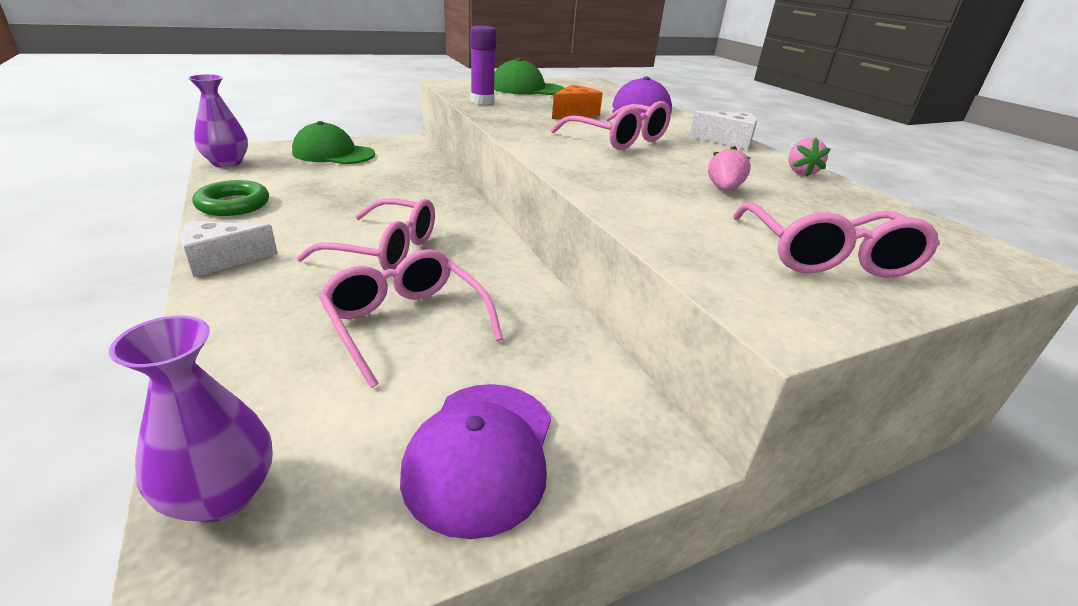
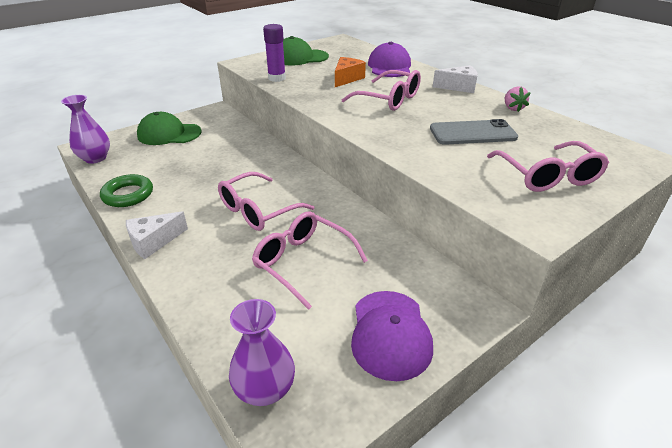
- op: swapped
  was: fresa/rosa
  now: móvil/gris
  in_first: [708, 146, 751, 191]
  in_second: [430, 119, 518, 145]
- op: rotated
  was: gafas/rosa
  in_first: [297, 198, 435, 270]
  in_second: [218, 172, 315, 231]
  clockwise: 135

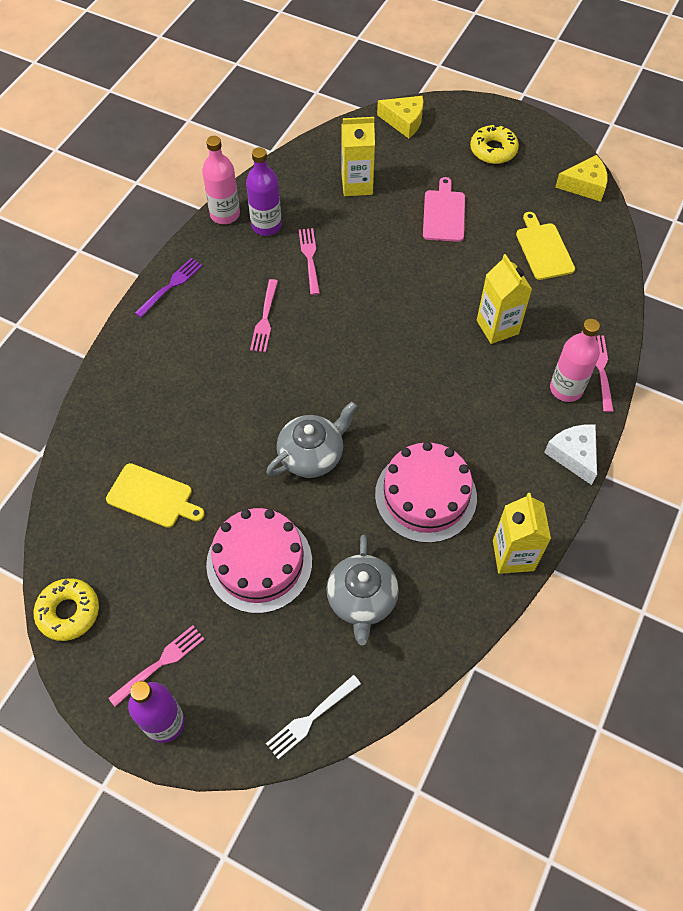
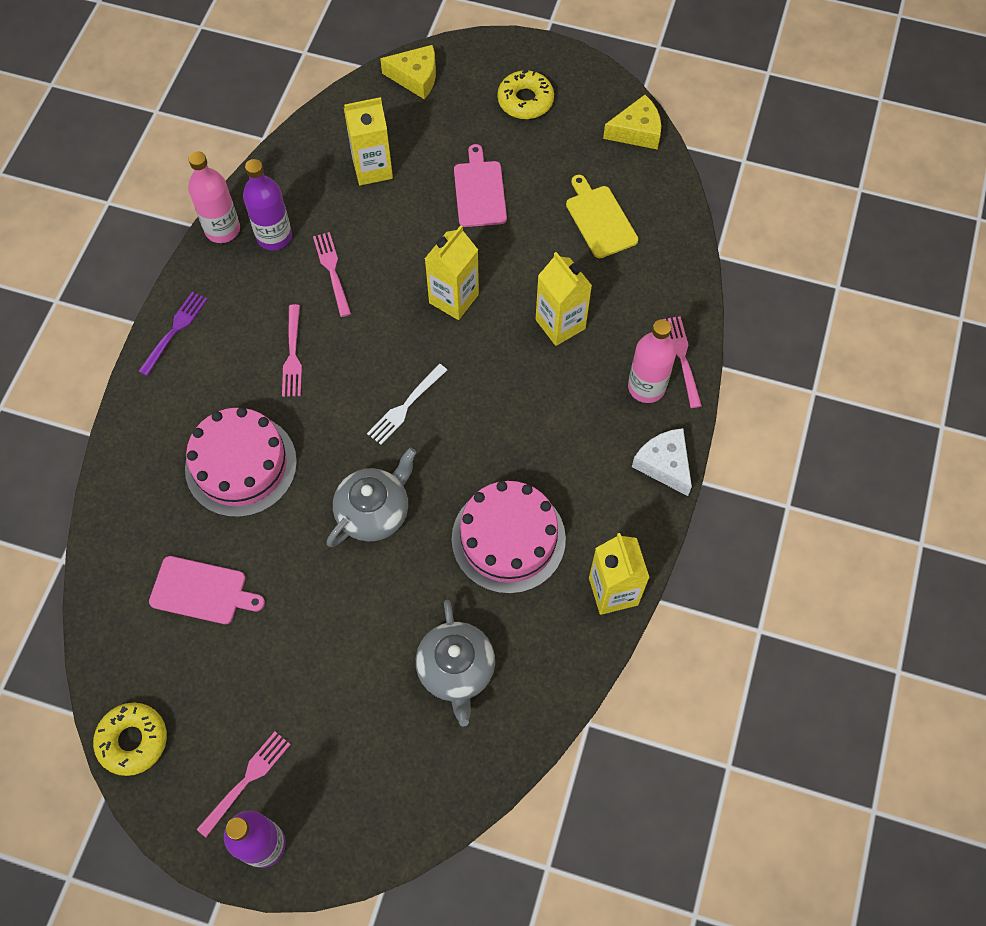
- op: repainted
  was: tabla de cortar/amarillo
  now: tabla de cortar/rosa
  in_first: [106, 463, 205, 528]
  in_second: [149, 556, 265, 624]
- op: shifted
  was: tarta/rosa
  in_first: [206, 508, 312, 613]
  in_second: [185, 407, 297, 517]
- op: shifted
  was: tenedor/blanco
  in_first: [266, 675, 361, 759]
  in_second: [367, 364, 447, 445]
- op: new
  now: cartón de leche/amarillo
  in_second: [425, 225, 479, 320]

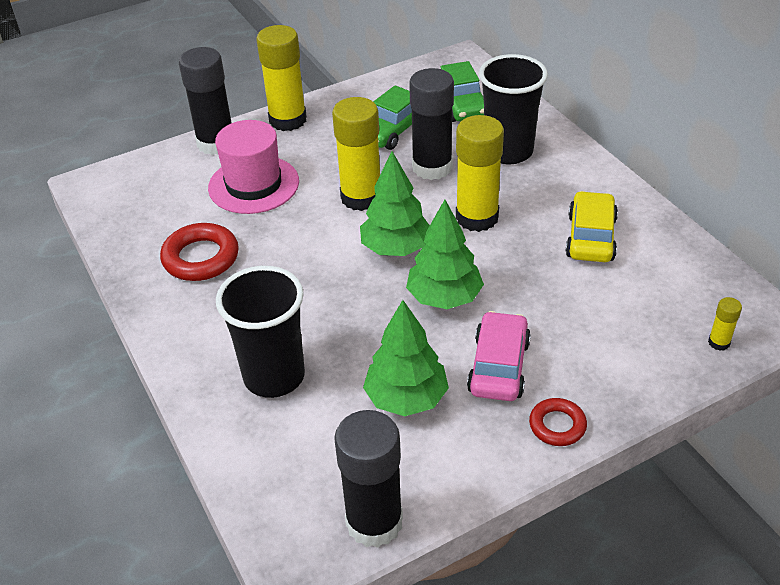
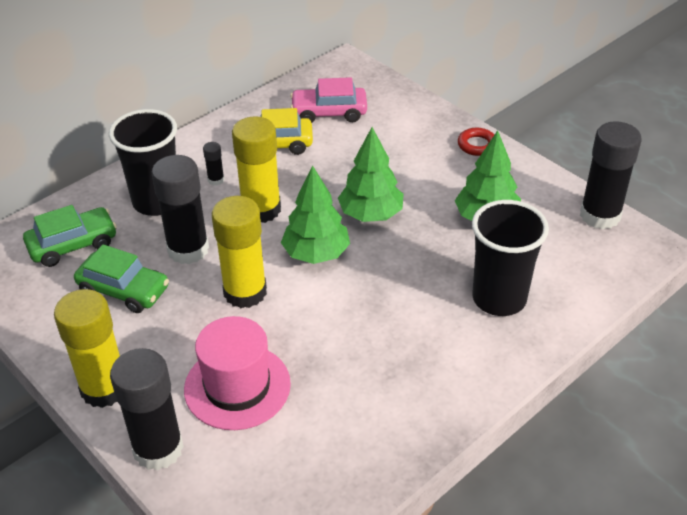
- op: gone
  was: anillo/rojo
  in_first: [160, 223, 239, 281]
- op: gone
  was: barra de pegamento/amarillo
  in_first: [708, 297, 742, 351]
- op: shifted
  was: coche/rosa
  in_first: [467, 311, 531, 401]
  in_second: [290, 77, 367, 123]
- op: new
  now: barra de pegamento/negro
  in_second: [203, 142, 224, 185]

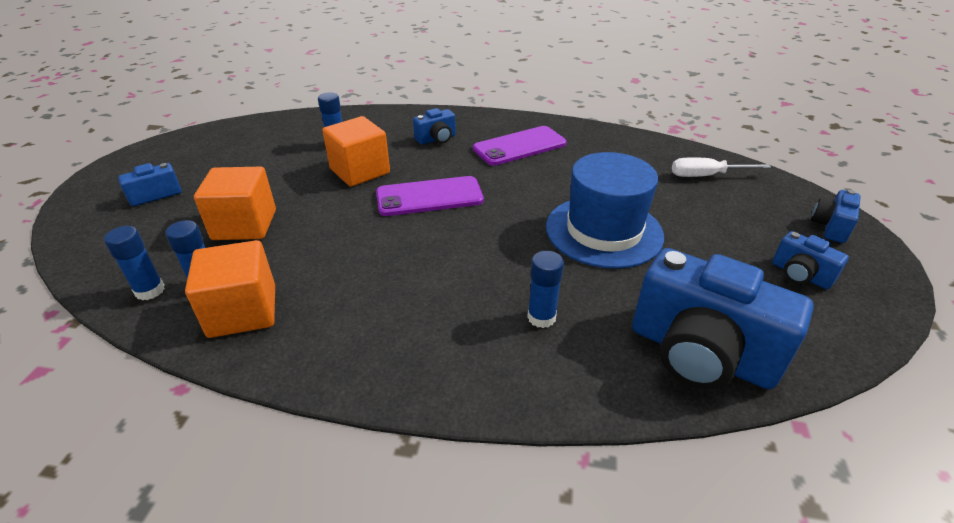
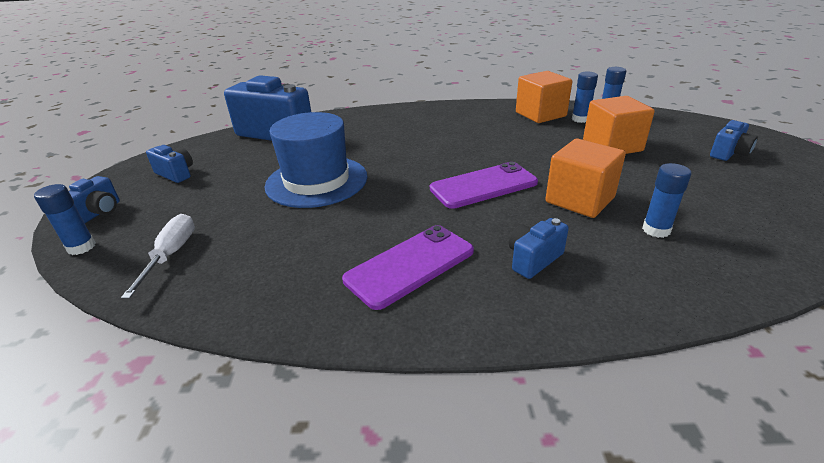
- op: rotated
  was: destornillador/blanco
  in_first: [672, 158, 771, 177]
  in_second: [121, 214, 195, 299]
  clockwise: -75
- op: shifted
  was: barra de pegamento/azul
  in_first: [527, 251, 564, 328]
  in_second: [34, 184, 96, 255]

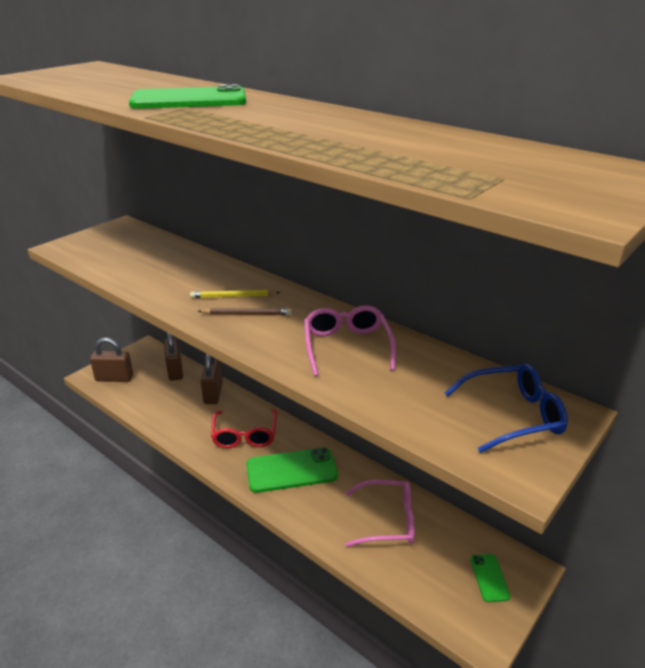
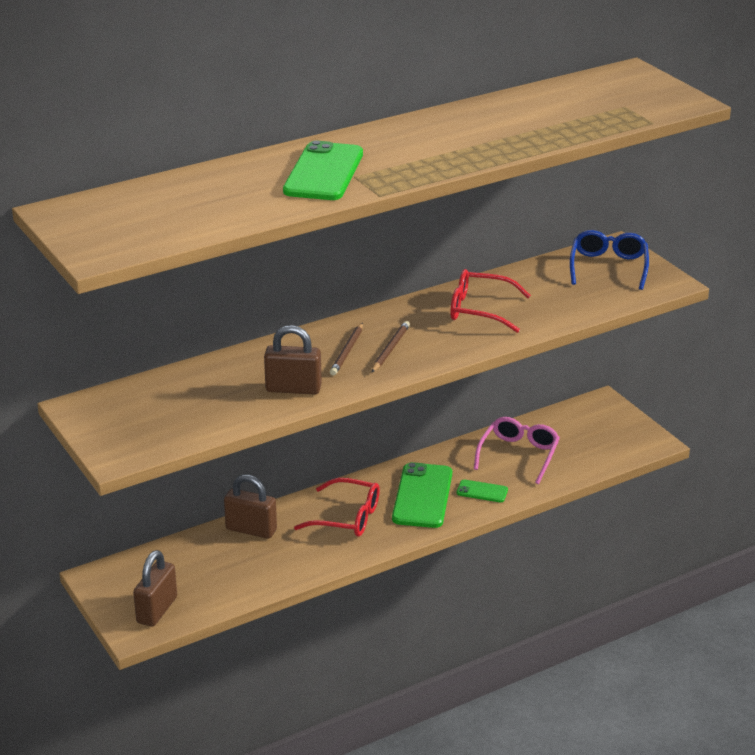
- op: repainted
  was: lápiz/amarillo
  now: lápiz/marrón
  in_first: [190, 290, 281, 298]
  in_second: [330, 323, 363, 376]
- op: repainted
  was: gafas/rosa
  now: gafas/rojo
  in_first: [304, 306, 396, 376]
  in_second: [450, 269, 531, 333]
- op: shifted
  was: candado/marrón
  in_first: [164, 333, 183, 381]
  in_second: [264, 325, 322, 395]
- op: shifted
  was: móvil/verde
  in_first: [470, 554, 510, 602]
  in_second: [457, 479, 508, 502]

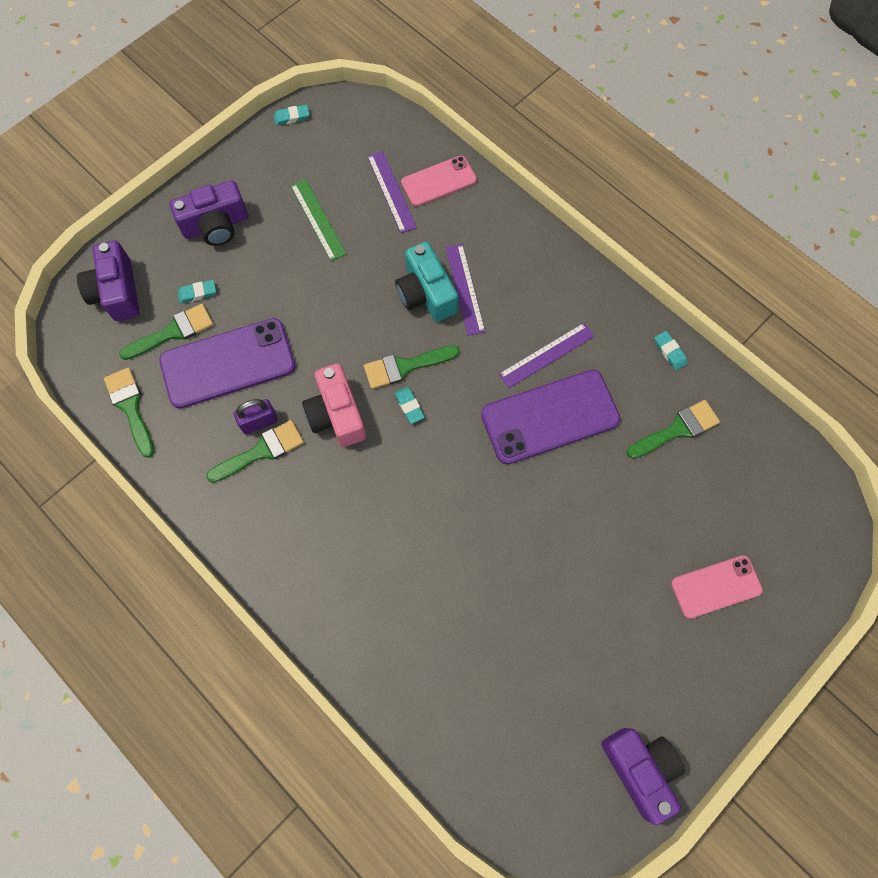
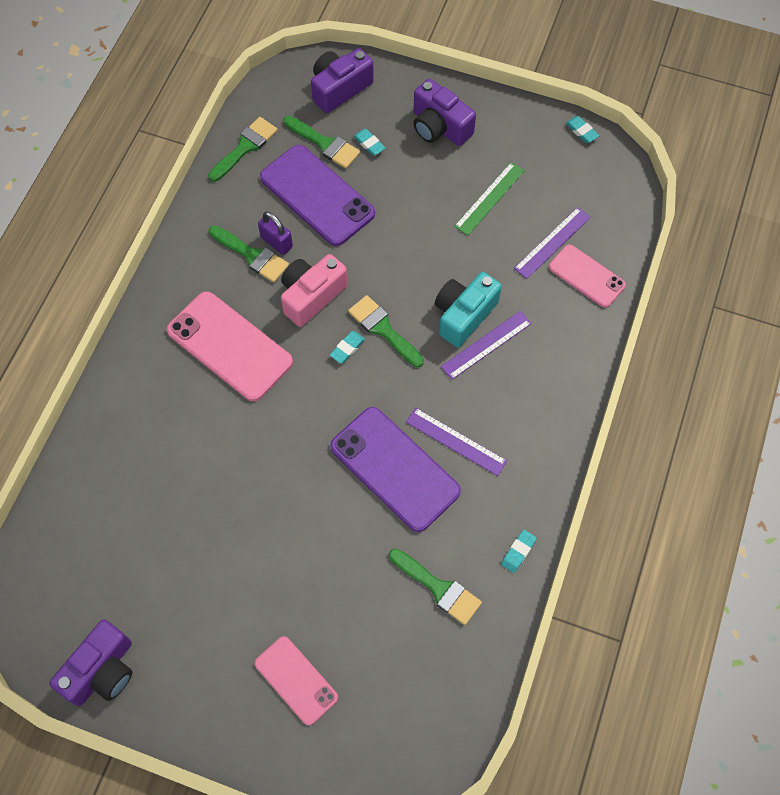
- op: new
  now: móvil/rosa
  in_second: [167, 291, 293, 402]

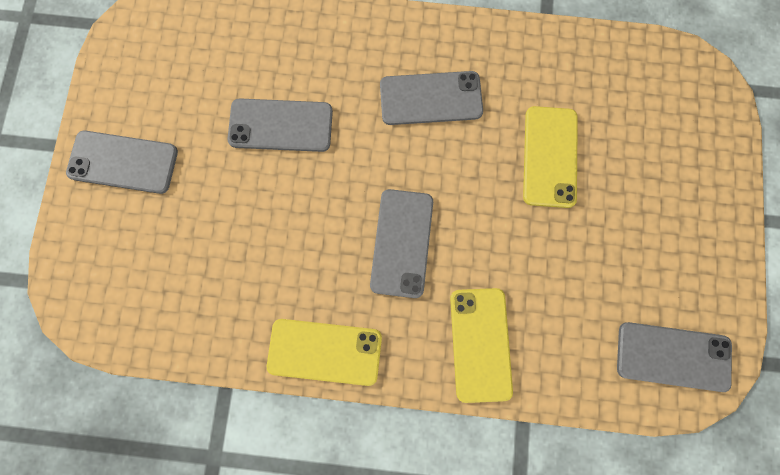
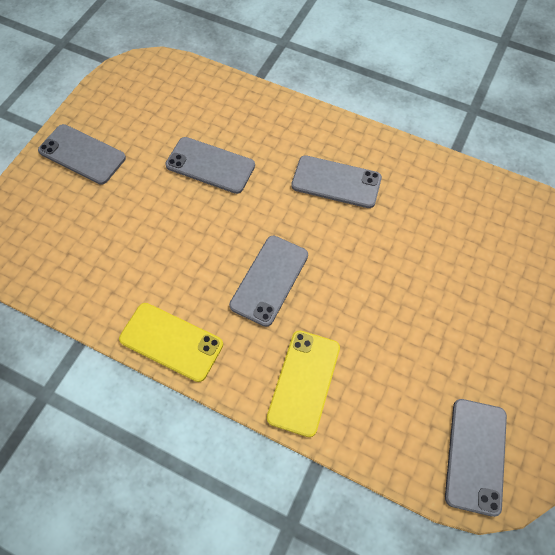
- op: gone
  was: móvil/amarillo
  in_first: [523, 106, 578, 208]
- op: rotated
  was: móvil/gris
  in_first: [617, 322, 732, 392]
  in_second: [445, 399, 507, 517]
  clockwise: 75

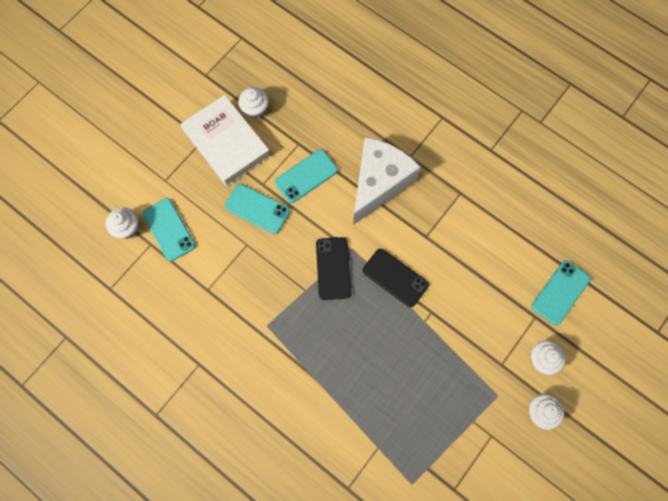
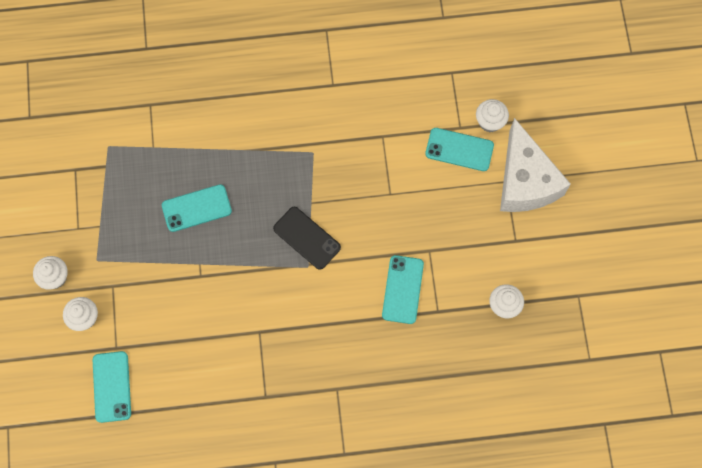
- op: gone
  was: libro/blanco
  in_first: [181, 95, 271, 186]
- op: shifted
  was: queso/blanco
  in_first: [353, 137, 421, 225]
  in_second: [500, 118, 571, 212]
- op: shifted
  was: móvil/turquesa
  in_first: [225, 184, 290, 234]
  in_second: [162, 184, 232, 232]
- op: gone
  was: móvil/negro
  in_first: [363, 249, 429, 307]

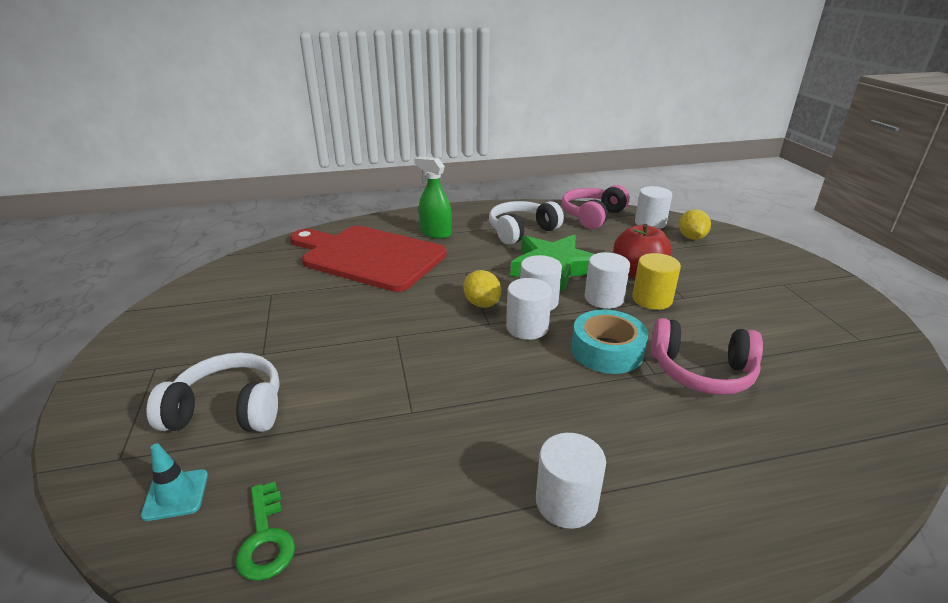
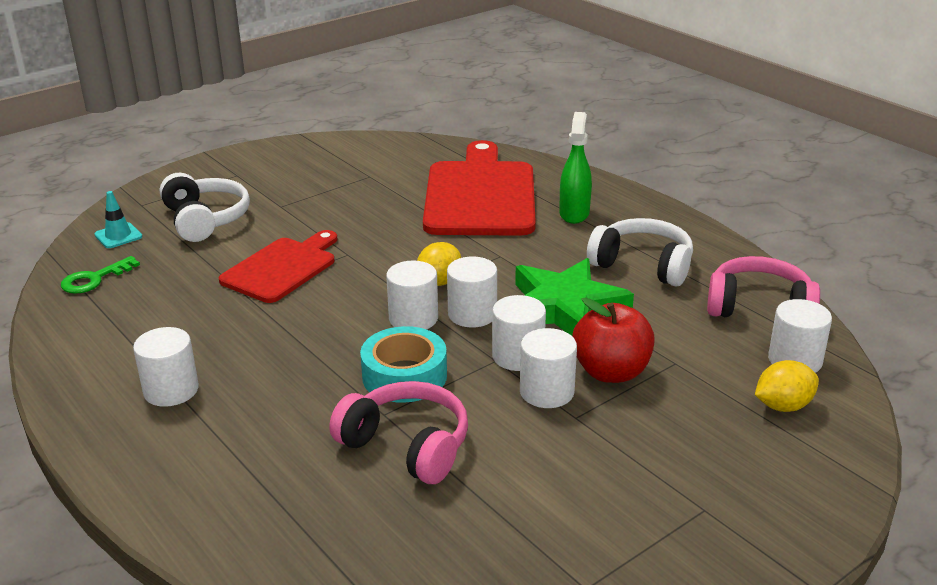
- op: repainted
  was: cilindro/amarillo
  now: cilindro/blanco
  in_first: [632, 253, 681, 310]
  in_second: [520, 328, 577, 408]
- op: rotated
  was: auriculares/rosa
  in_first: [651, 318, 763, 395]
  in_second: [329, 381, 468, 484]
  clockwise: 135
- op: new
  now: tabla de cortar/rojo
  in_second: [219, 230, 337, 303]

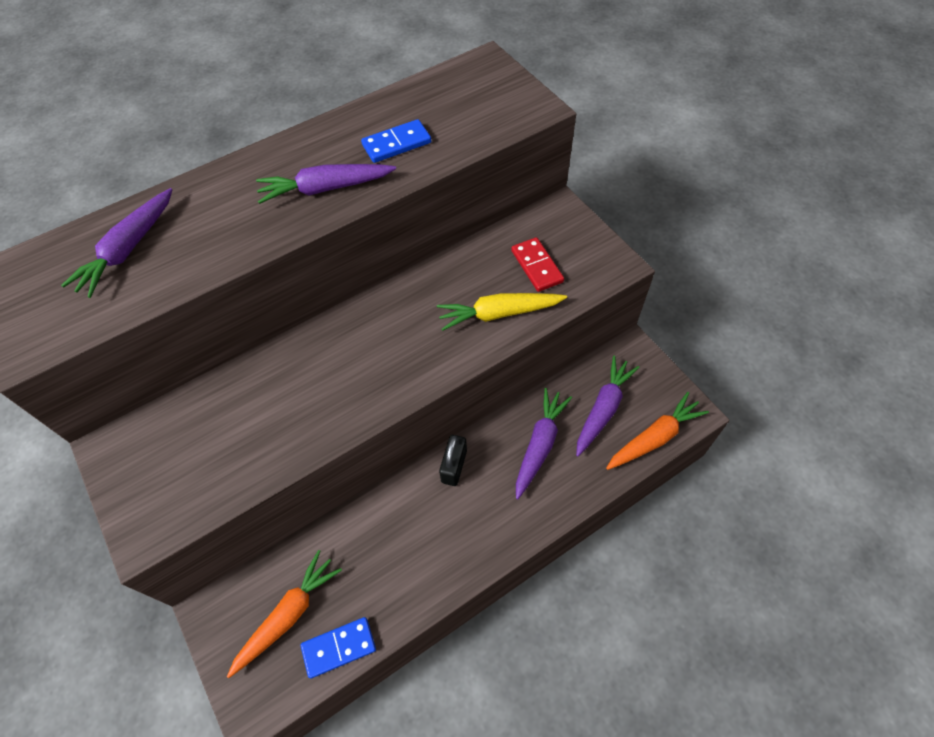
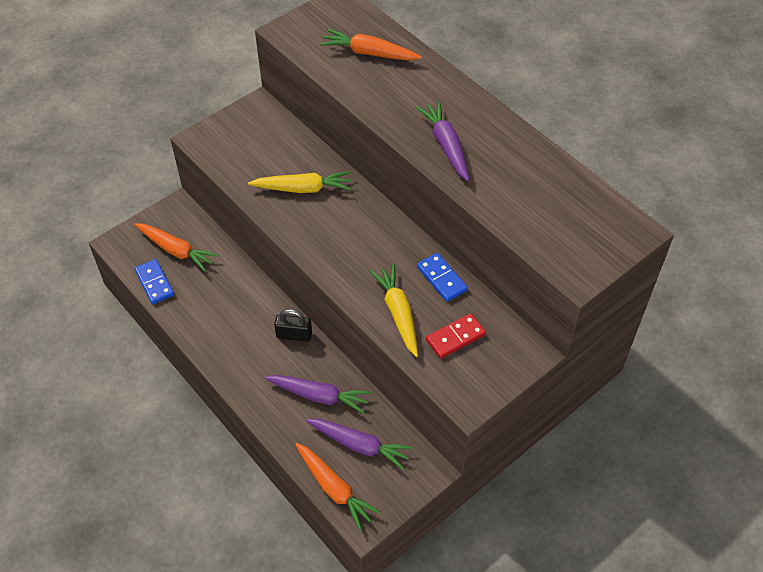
- op: shifted
  was: ficha de dominó/azul
  in_first: [361, 119, 431, 163]
  in_second: [417, 253, 468, 302]
- op: repainted
  was: zanahoria/morado
  now: zanahoria/naranja
  in_first: [61, 188, 172, 298]
  in_second: [320, 29, 422, 60]
- op: new
  now: zanahoria/amarillo
  in_second: [248, 171, 351, 193]

